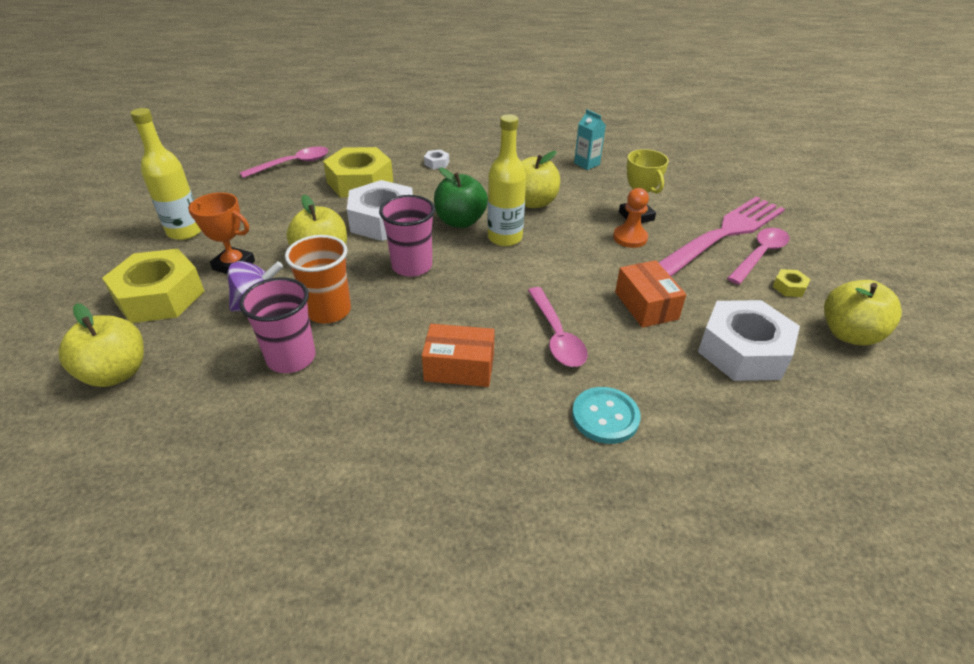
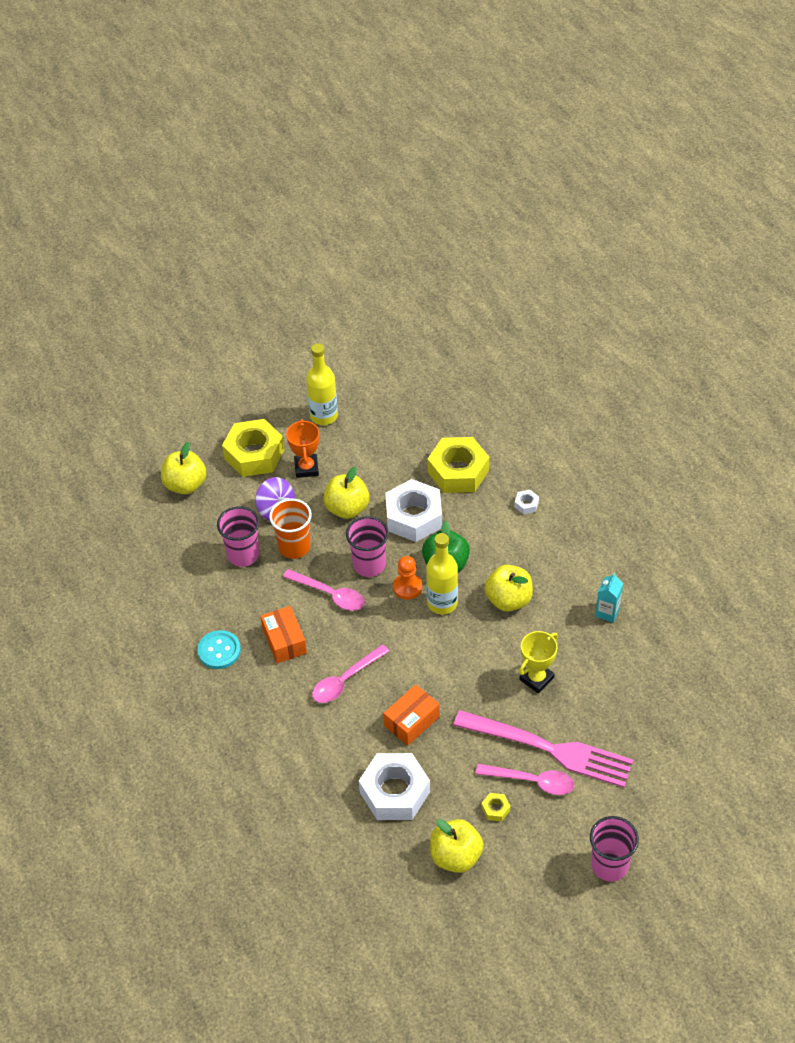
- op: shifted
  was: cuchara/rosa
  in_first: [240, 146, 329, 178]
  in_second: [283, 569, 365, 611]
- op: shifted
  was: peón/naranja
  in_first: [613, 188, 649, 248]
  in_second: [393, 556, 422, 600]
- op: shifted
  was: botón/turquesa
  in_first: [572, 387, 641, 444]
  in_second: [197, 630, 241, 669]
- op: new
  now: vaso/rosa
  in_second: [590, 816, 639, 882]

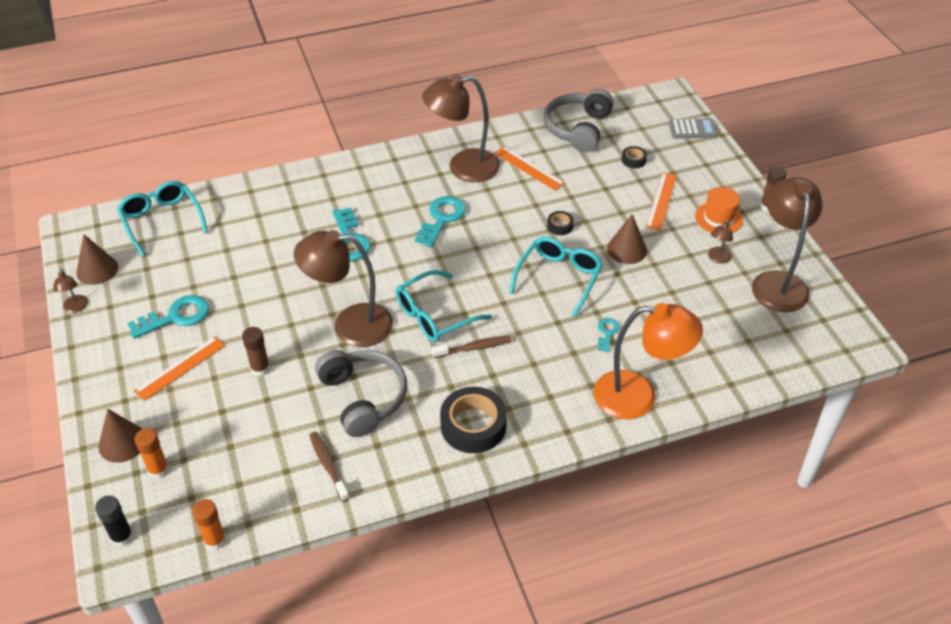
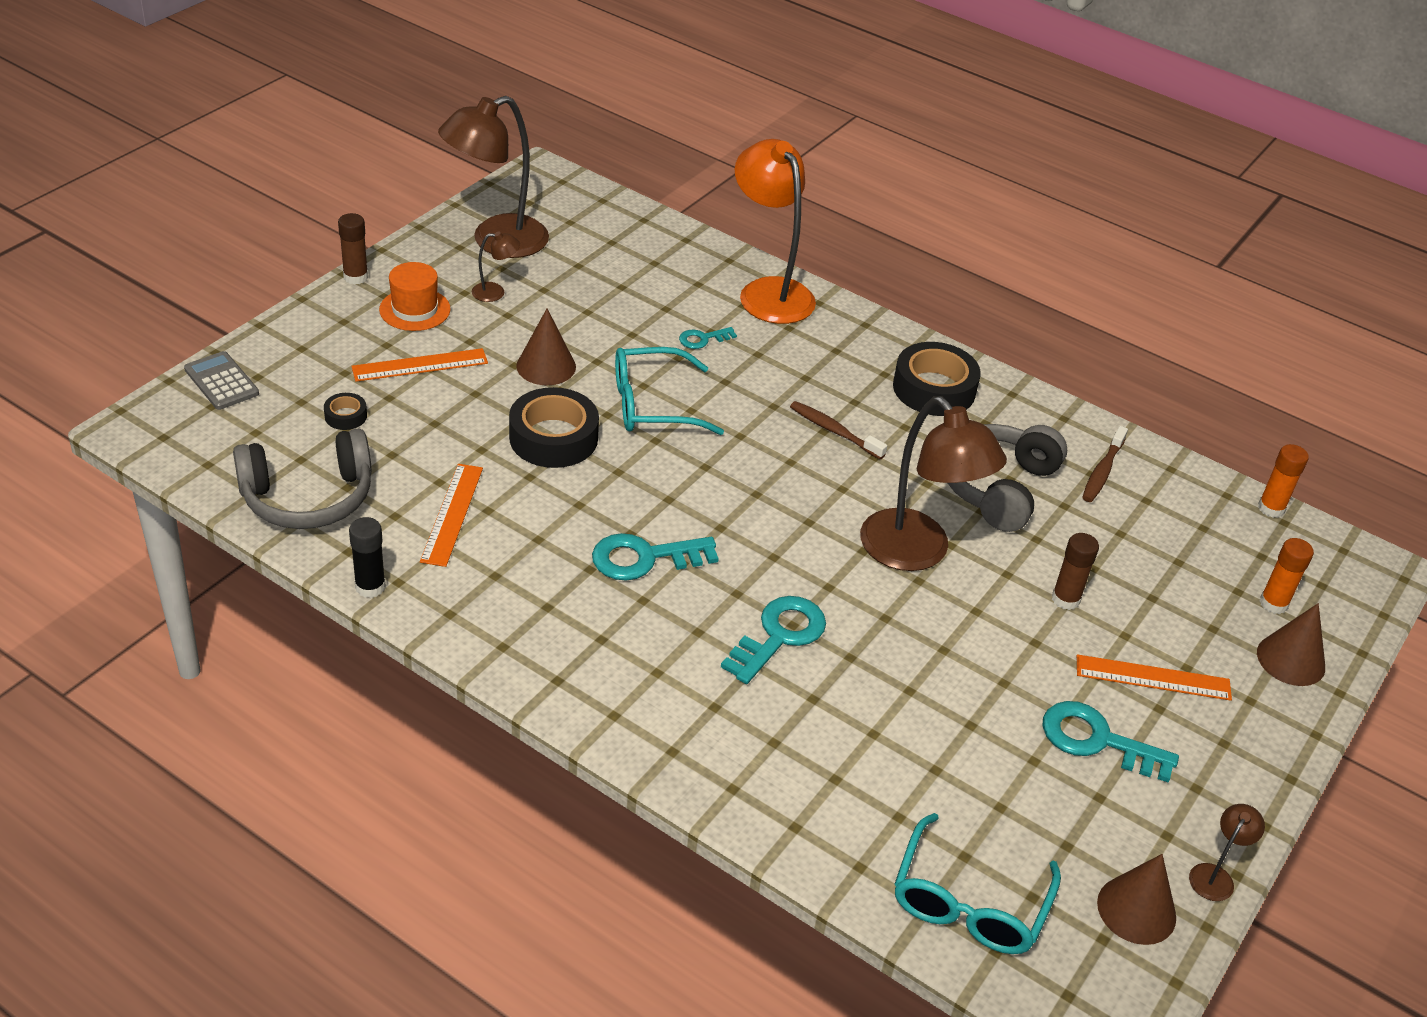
- op: gone
  was: lámpara/marrón
  in_first: [422, 74, 500, 182]
- op: scaled
  was: cinta adhesiva/negro
  in_first: [547, 211, 574, 235]
  in_second: [509, 387, 599, 468]
  ratio: 2.13
- op: gone
  was: gafas/turquesa
  in_first: [396, 270, 492, 342]
- op: shifted
  was: barra de pegamento/negro
  in_first: [95, 496, 133, 547]
  in_second: [349, 517, 386, 598]

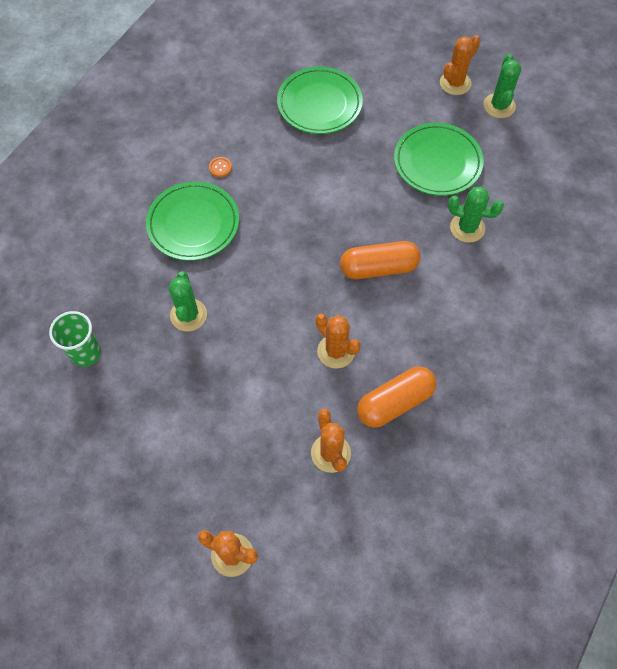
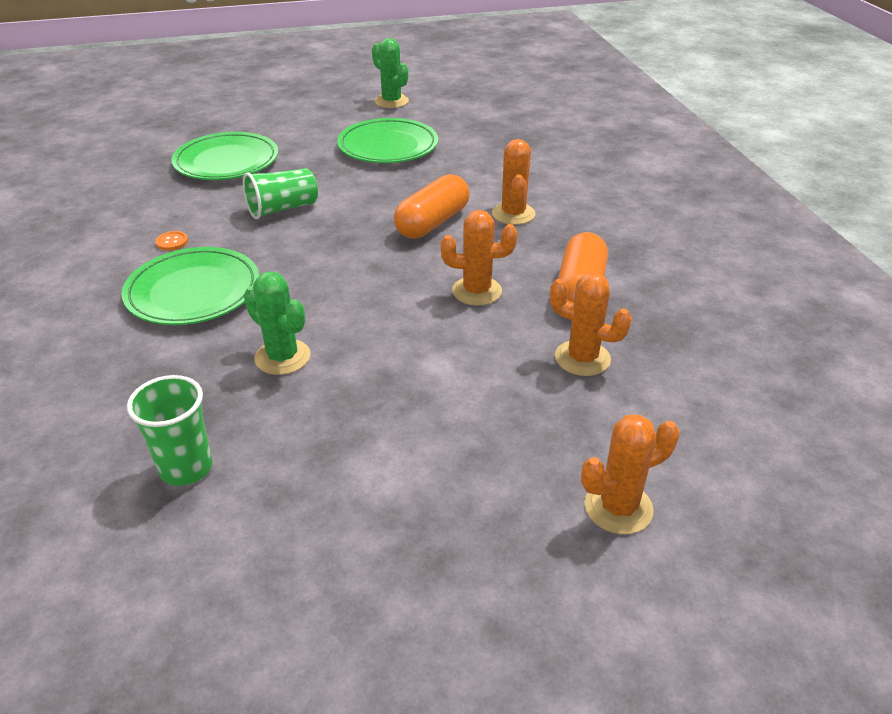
- op: shifted
  was: cactus/naranja
  in_first: [440, 35, 481, 95]
  in_second: [492, 139, 535, 225]
- op: gone
  was: cactus/verde
  in_first: [448, 186, 504, 243]
- op: new
  now: vaso/verde
  in_second: [243, 168, 318, 219]

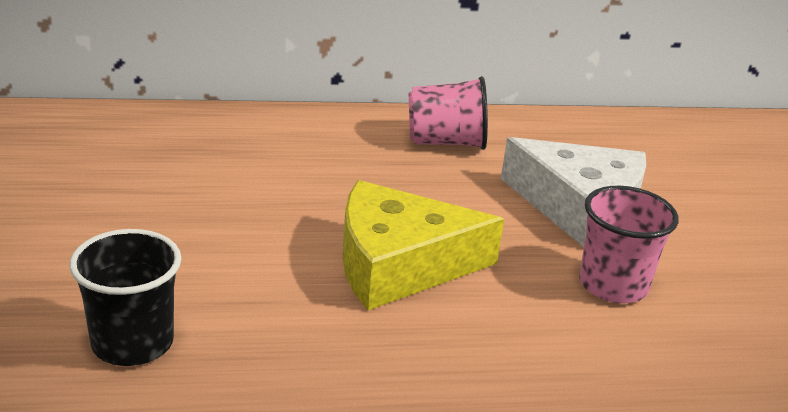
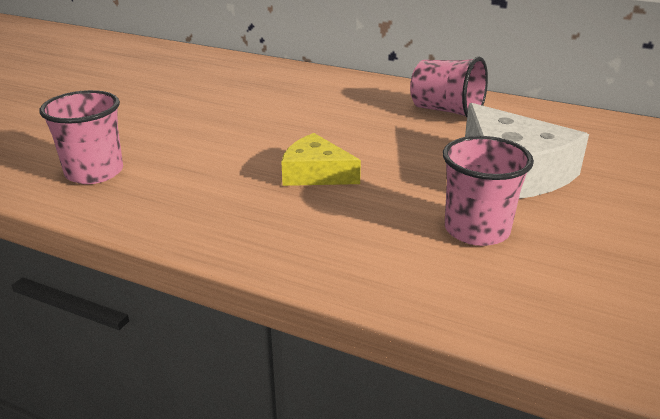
- op: scaled
  was: queso/amarillo
  in_first: [342, 180, 504, 310]
  in_second: [282, 133, 361, 186]
  ratio: 0.59
- op: repainted
  was: vaso/negro
  now: vaso/rosa
  in_first: [69, 229, 181, 366]
  in_second: [39, 90, 123, 184]

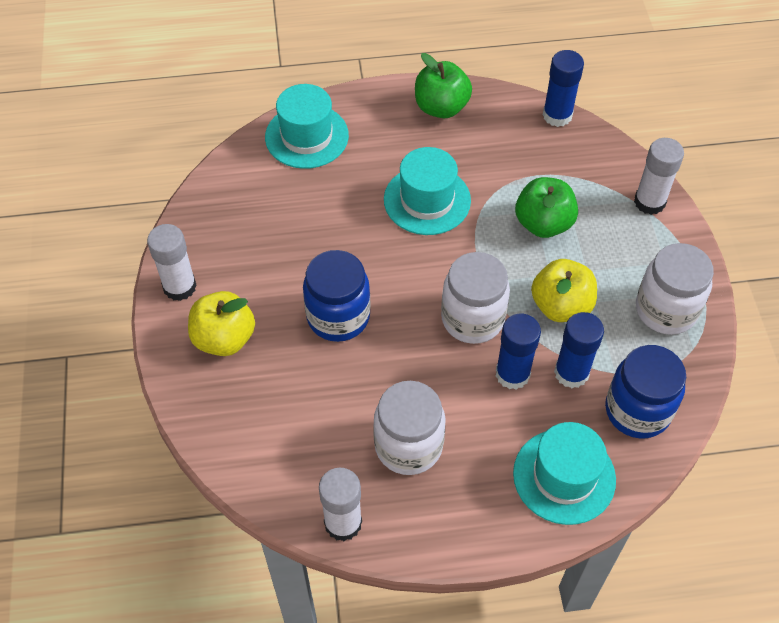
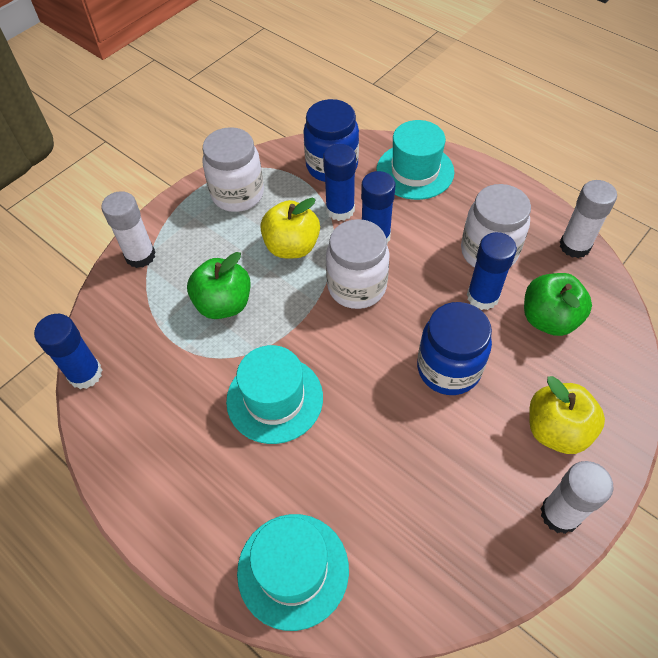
- op: shifted
  was: manzana/verde
  in_first: [415, 53, 472, 118]
  in_second: [524, 273, 592, 336]
- op: new
  now: barra de pegamento/azul
  in_second: [467, 232, 517, 310]

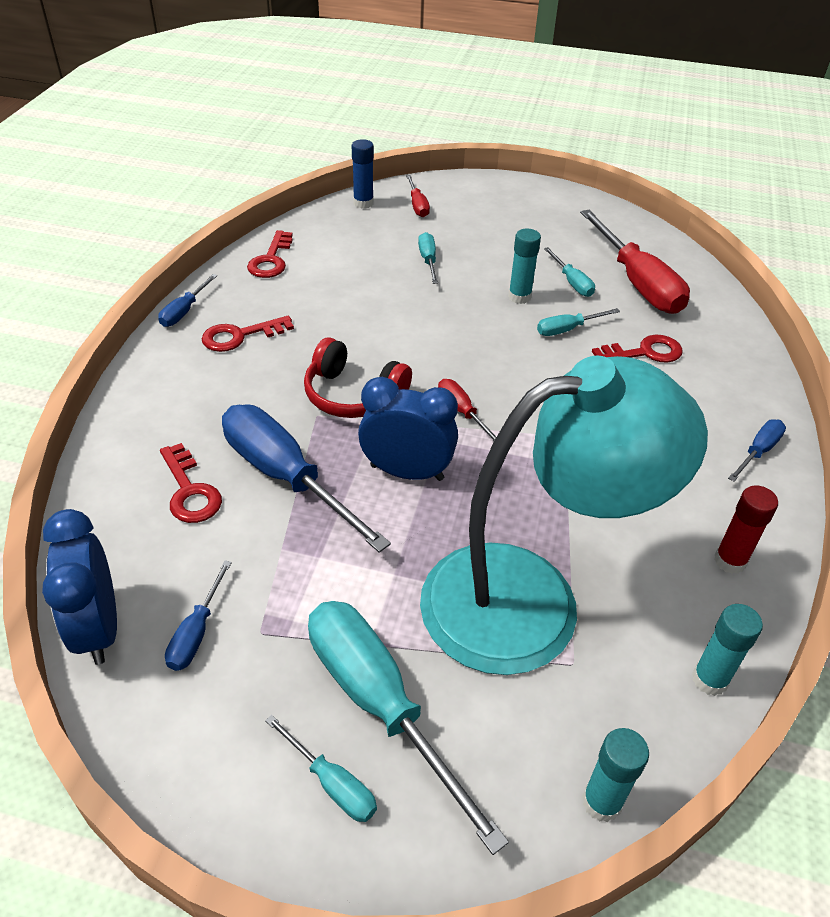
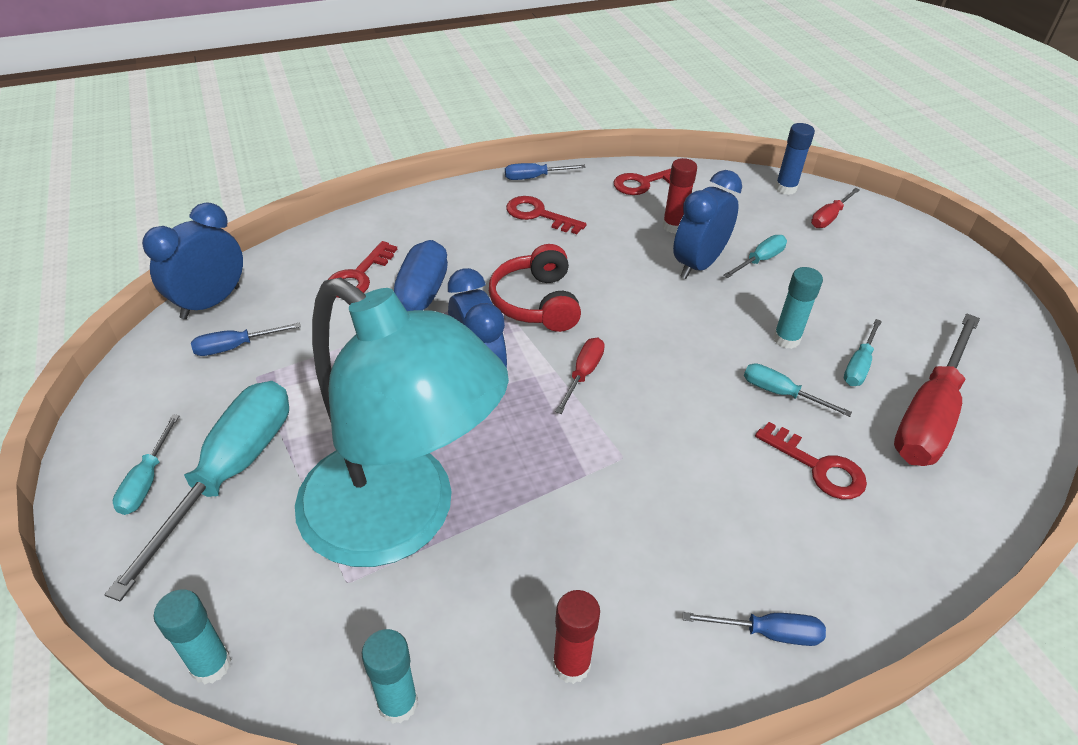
- op: new
  now: barra de pegamento/rojo
  in_second: [662, 158, 697, 234]
- op: new
  now: despertador/azul
  in_second: [673, 170, 742, 279]

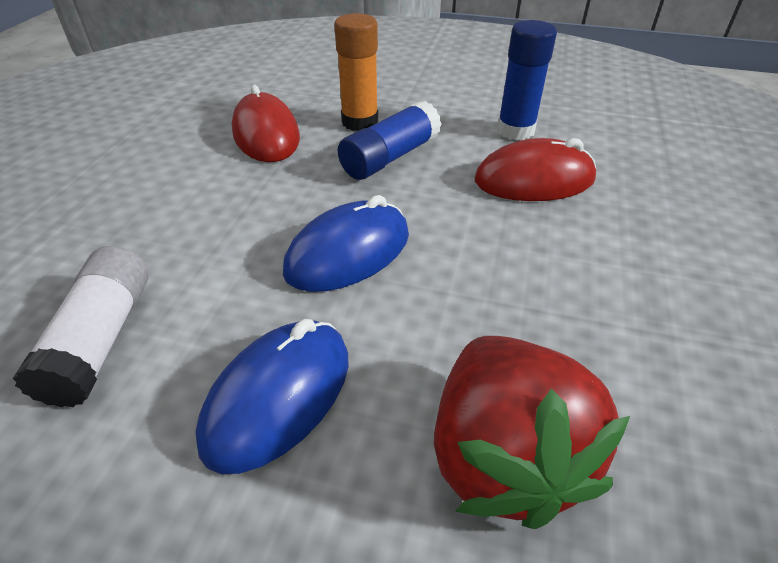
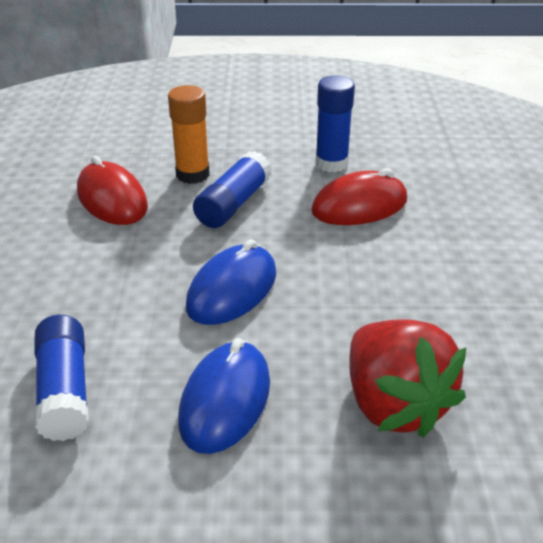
- op: repainted
  was: barra de pegamento/blanco
  now: barra de pegamento/azul
  in_first: [13, 246, 149, 407]
  in_second: [35, 315, 89, 441]

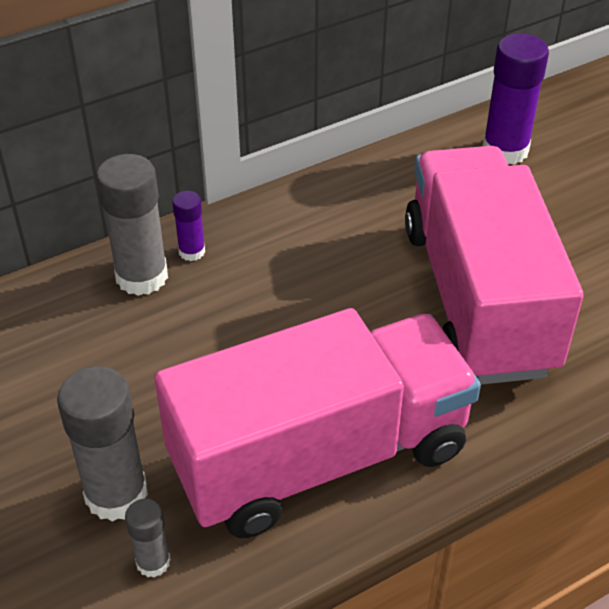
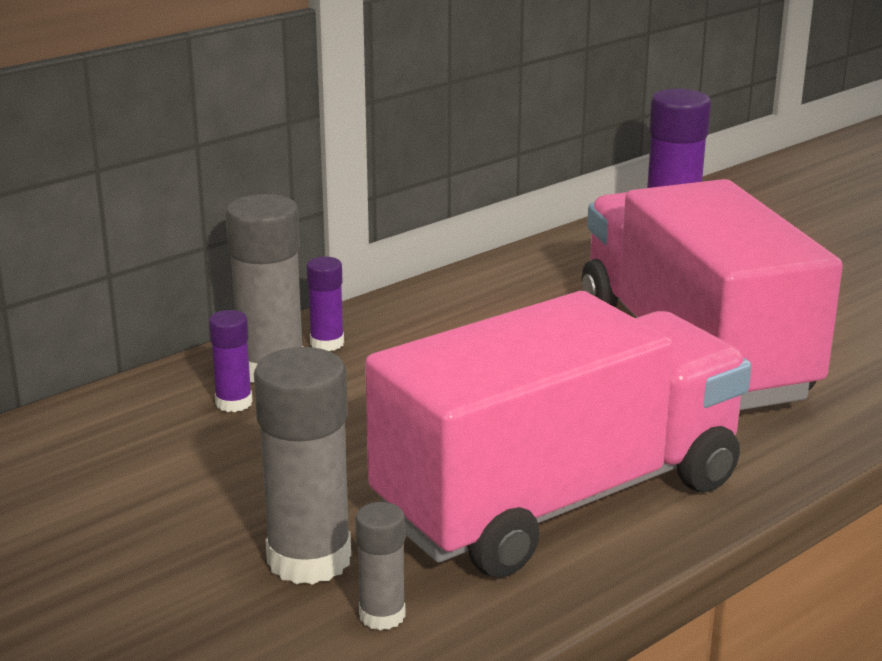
- op: new
  now: barra de pegamento/morado
  in_second: [209, 310, 253, 412]

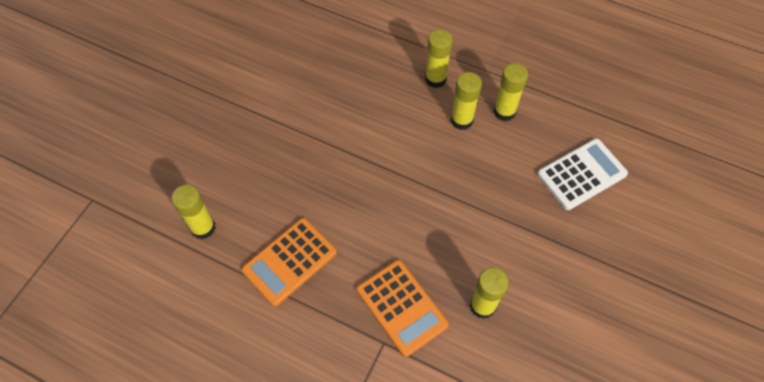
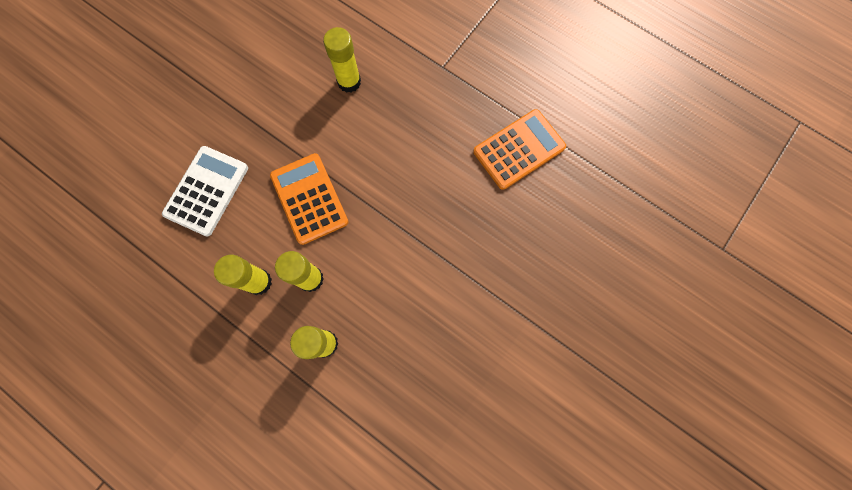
- op: rotated
  was: calculadora/blanco
  in_first: [537, 138, 628, 210]
  in_second: [162, 146, 248, 237]
  clockwise: 135
- op: gone
  was: barra de pegamento/amarillo
  in_first: [172, 185, 216, 239]
- op: shifted
  was: calculadora/naranja
  in_first: [357, 260, 449, 357]
  in_second: [270, 153, 349, 245]

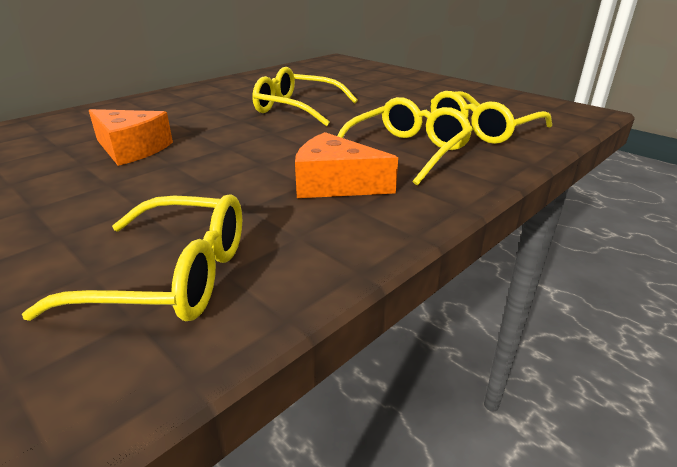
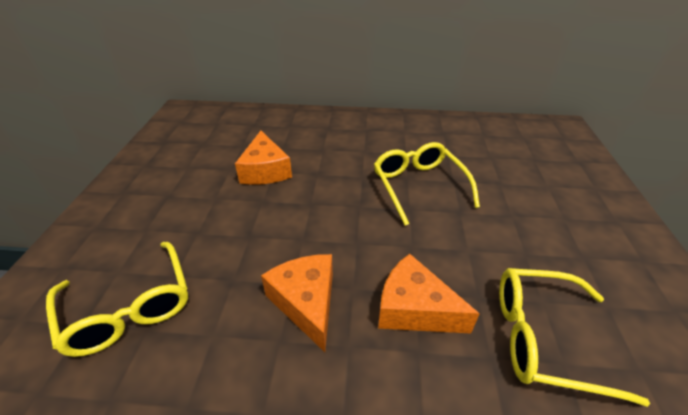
- op: swapped
  was: gafas/amarillo
  now: queso/naranja
  in_first: [337, 97, 473, 186]
  in_second: [378, 254, 480, 333]

